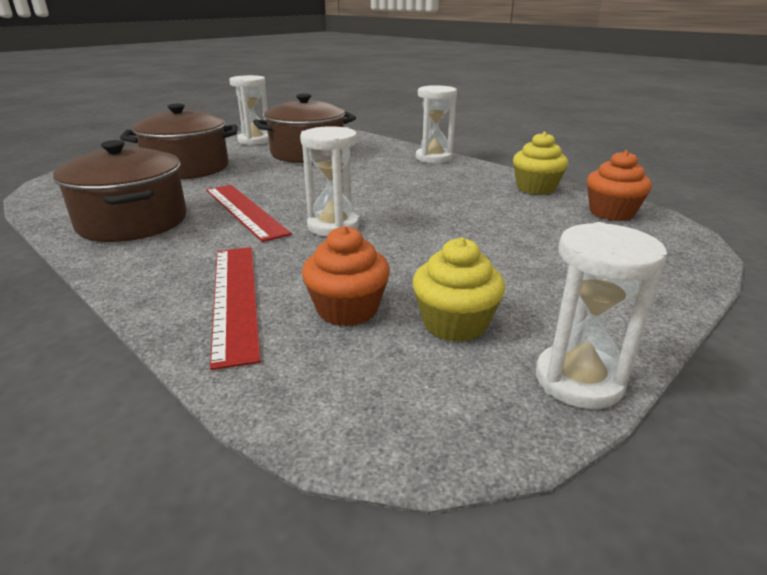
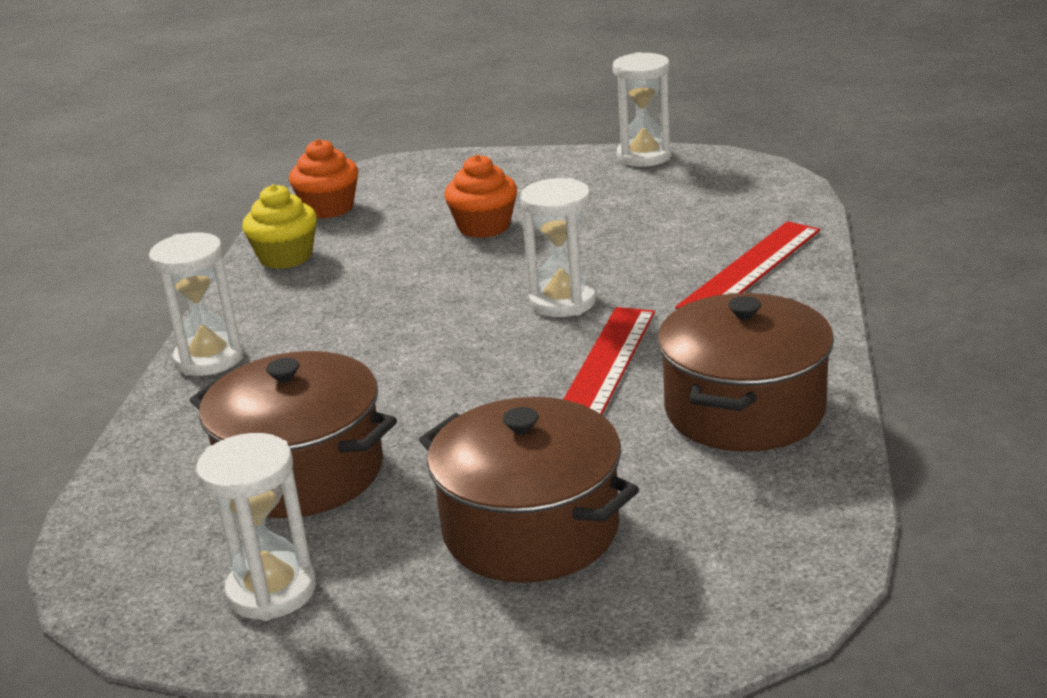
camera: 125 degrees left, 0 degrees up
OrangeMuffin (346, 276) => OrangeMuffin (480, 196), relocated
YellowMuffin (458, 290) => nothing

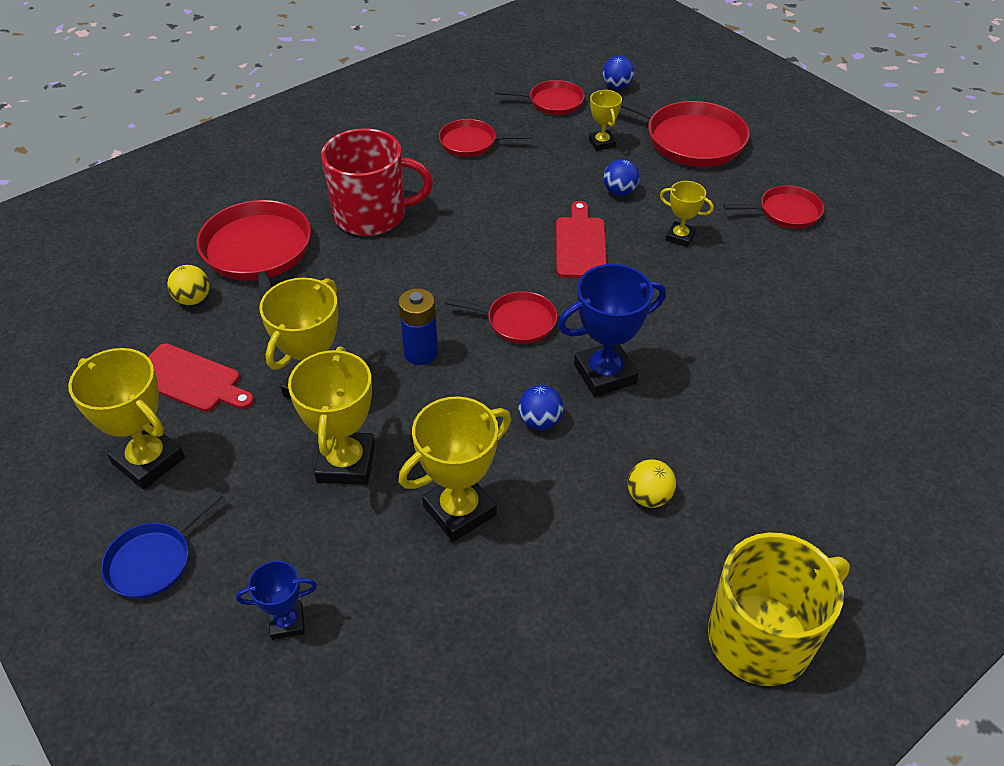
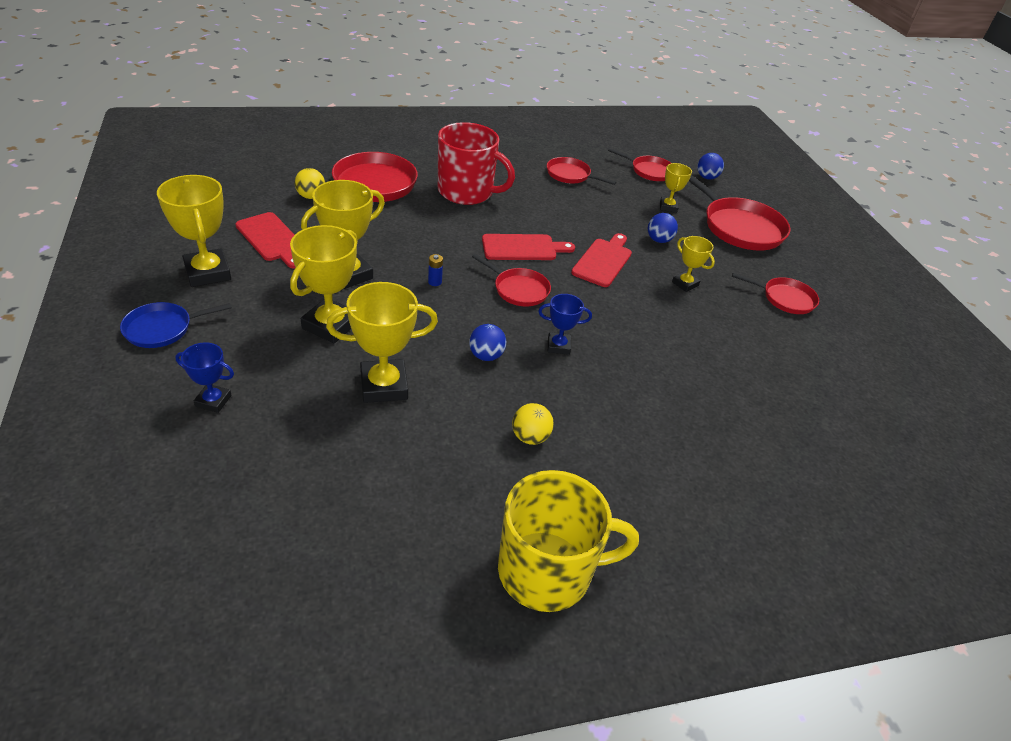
camera: 20 degrees right, 5 degrees down
CobaltPowerCell (418, 326) => CobaltPowerCell (435, 270), x0.51
nothing => CrimsonChoppingBoard (528, 247)
CobaltAwardCup (612, 330) => CobaltAwardCup (565, 324), x0.56

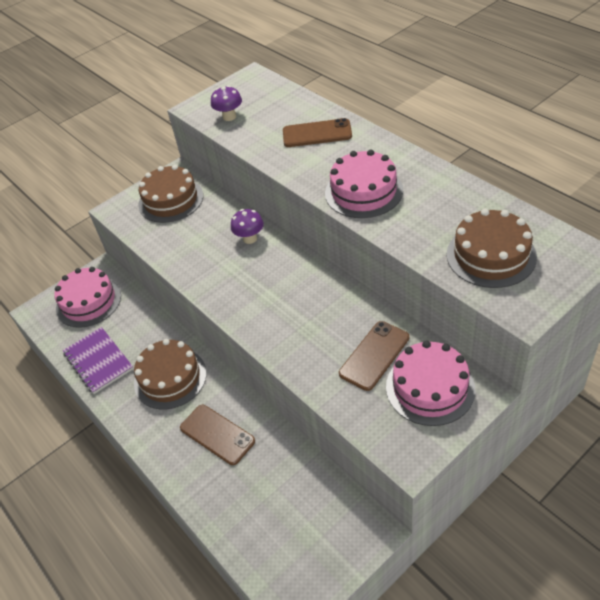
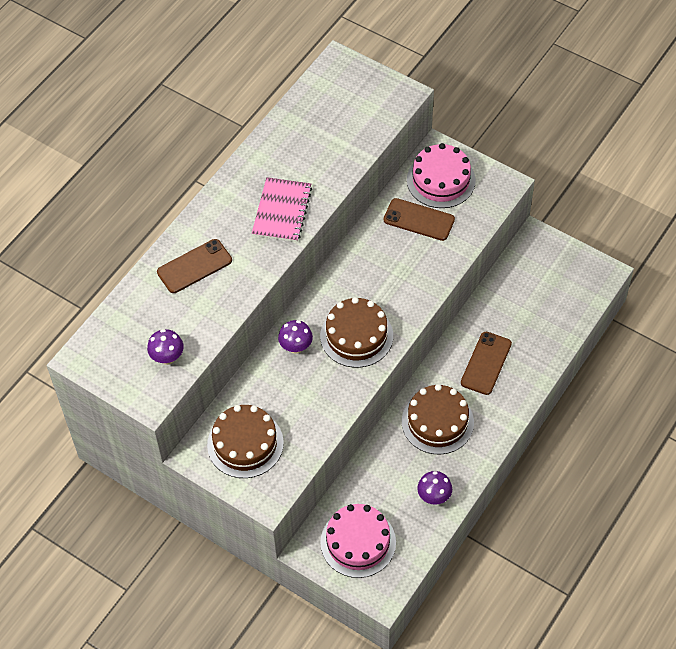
camera: 110 degrees left, 10 degrees up
DarkBrownMobilePhone (317, 132) => DarkBrownMobilePhone (194, 266), 75 degrees clockwise
PinkLayerCake (364, 184) => PinkNotebook (282, 209)
DarkBrownLayerCake (492, 248) => DarkBrownLayerCake (356, 332), relocated
RoyalPurpleNotebook (98, 360) => RoyalPurpleFungus (434, 488)

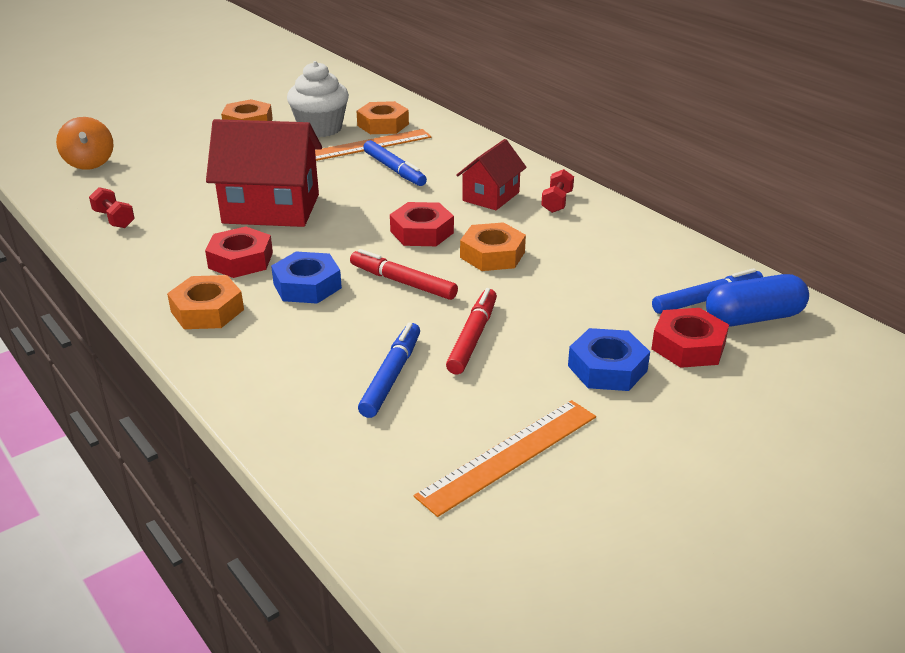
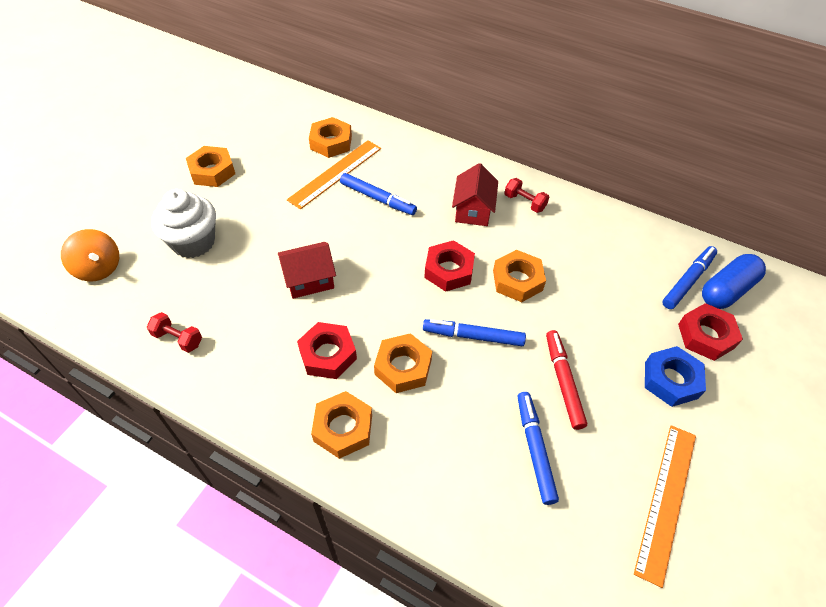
camera: 25 degrees left, 20 degrees up
PureWhiteMuffin (318, 99) => PureWhiteMuffin (183, 223), relocated
CrimsonHouse (264, 173) => CrimsonHouse (307, 270), x0.58
CobaltNut (306, 278) => OrangeNut (403, 363)
CrimsonFeltPen (404, 274) => CobaltFeltPen (474, 332)
CrimsonHandWeight (557, 191) => CrimsonHandWeight (526, 195), 45 degrees counterclockwise

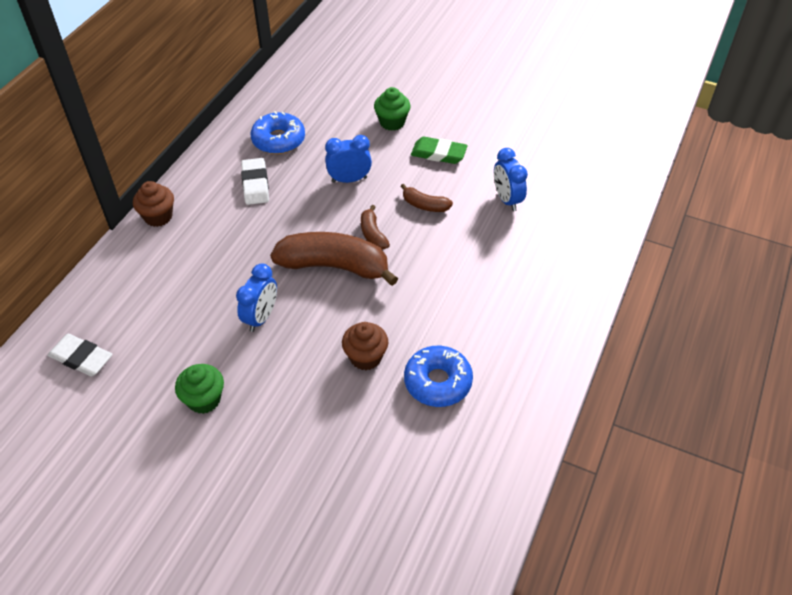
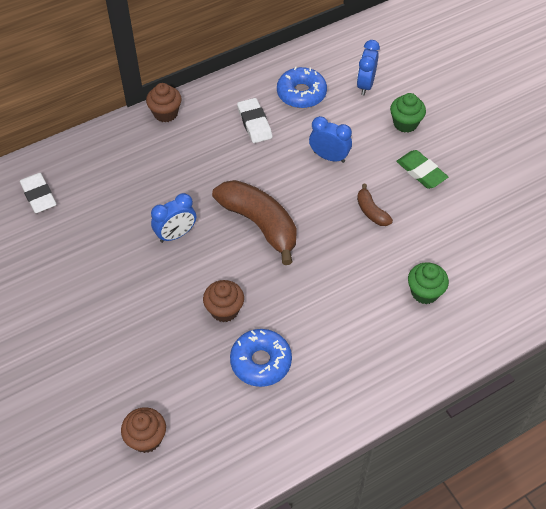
camera: 35 degrees right, 5 degrees up
nothing => DarkBrownMuffin (143, 430)
PureWhiteEraser (255, 181) => PureWhiteEraser (254, 120), 45 degrees counterclockwise
CobaltClock (511, 179) => CobaltClock (368, 67), relocated
LeafGreenMuffin (199, 389) => LeafGreenMuffin (428, 283), relocated
DarkBrownBanana (375, 227) => nothing

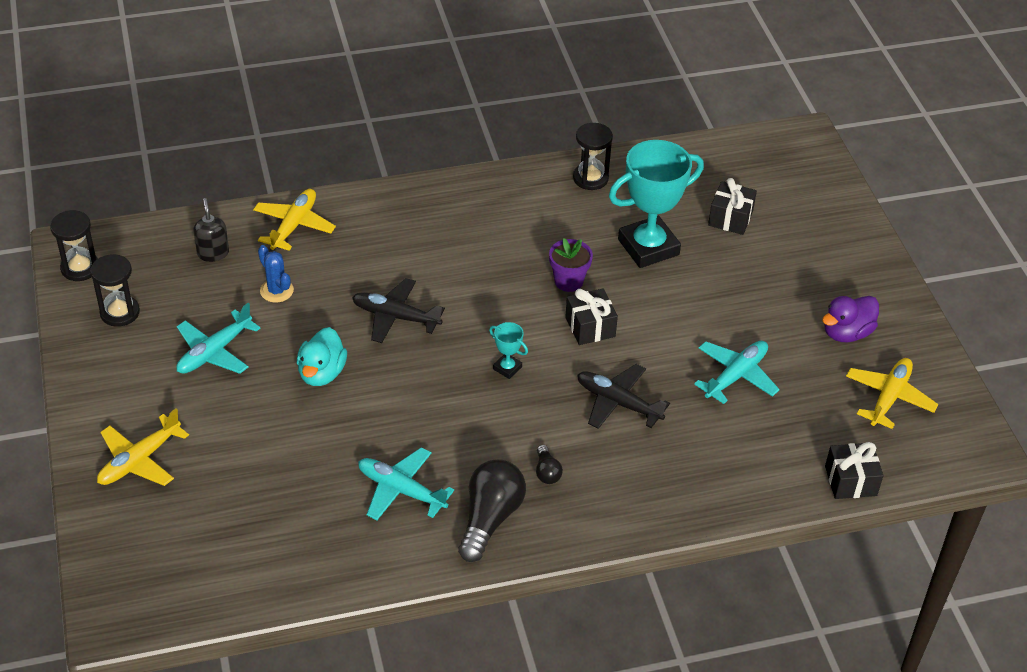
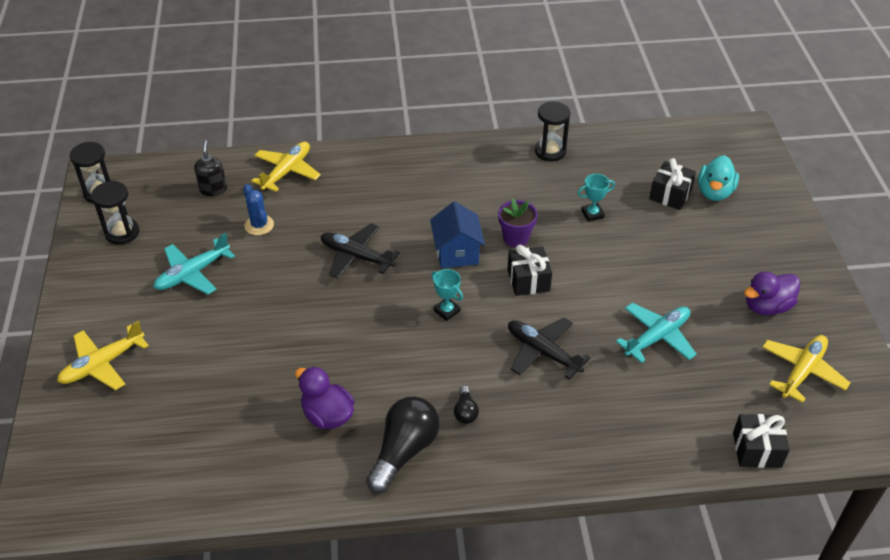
camera: 10 degrees right, 0 degrees up
TurquoiseAeroplane (406, 483) => RoyalPurpleToyDuck (324, 397)
nothing => CobaltHouse (457, 235)
TurquoiseAwardCup (656, 204) => TurquoiseAwardCup (596, 198), x0.43
TurquoiseToyDuck (322, 356) => TurquoiseToyDuck (718, 178), relocated

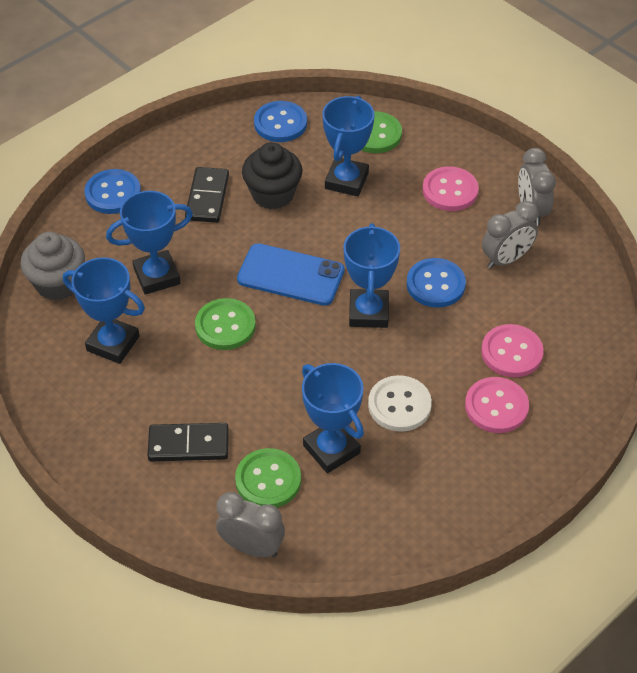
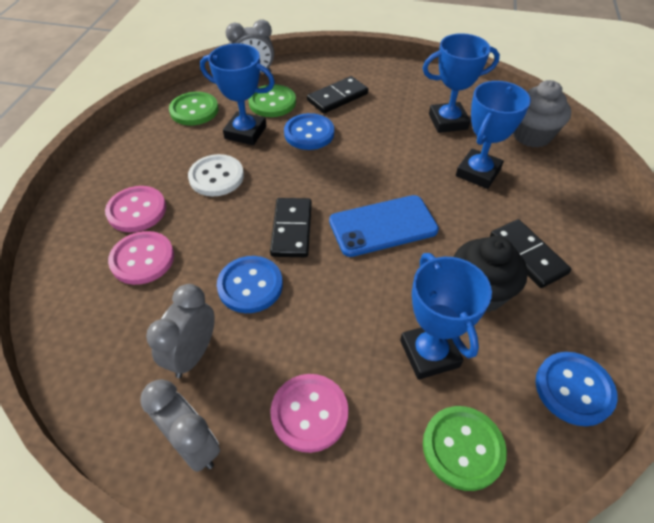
camera: 145 degrees right, 0 degrees up
LeafGreenSewingButton (225, 324) => LeafGreenSewingButton (194, 109), relocated
CobaltAwardCup (371, 275) => EbonyDominoPiece (291, 227)
CobaltSewingButton (112, 191) => CobaltSewingButton (309, 131), relocated

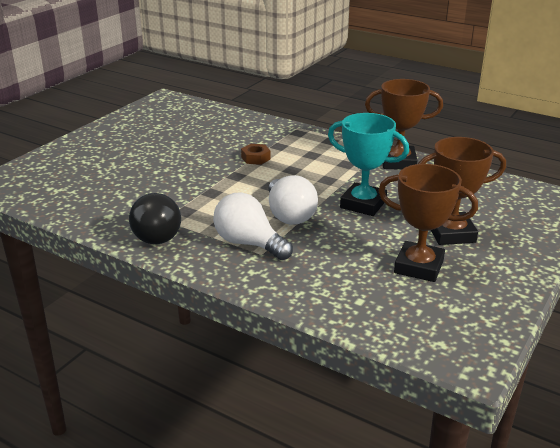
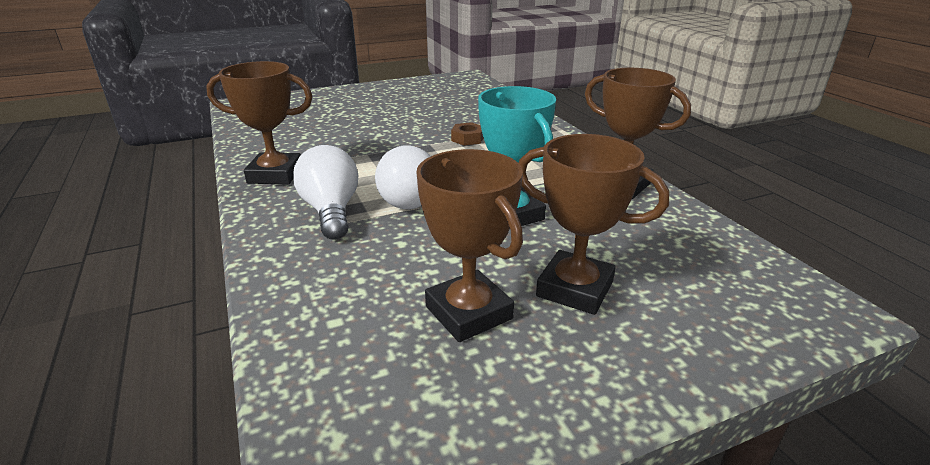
camera: 35 degrees right, 0 degrees up
EbonyLightbulb (155, 218) => DarkBrownAwardCup (259, 122)

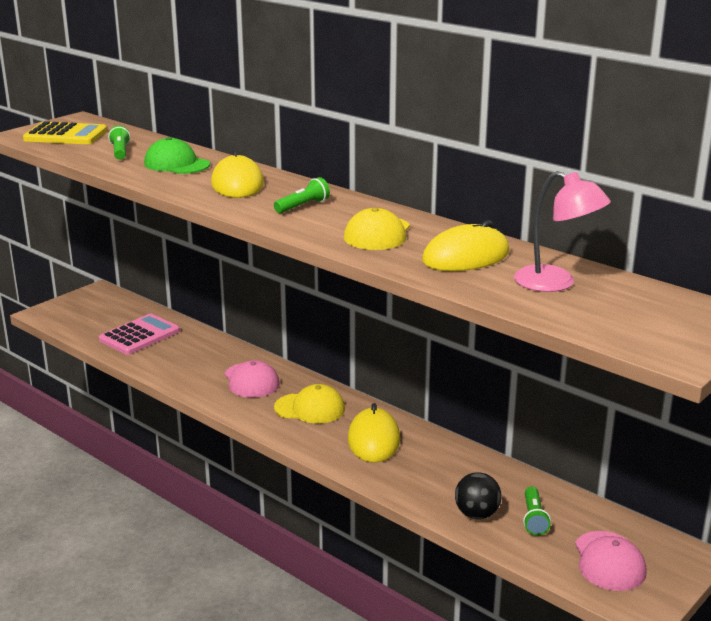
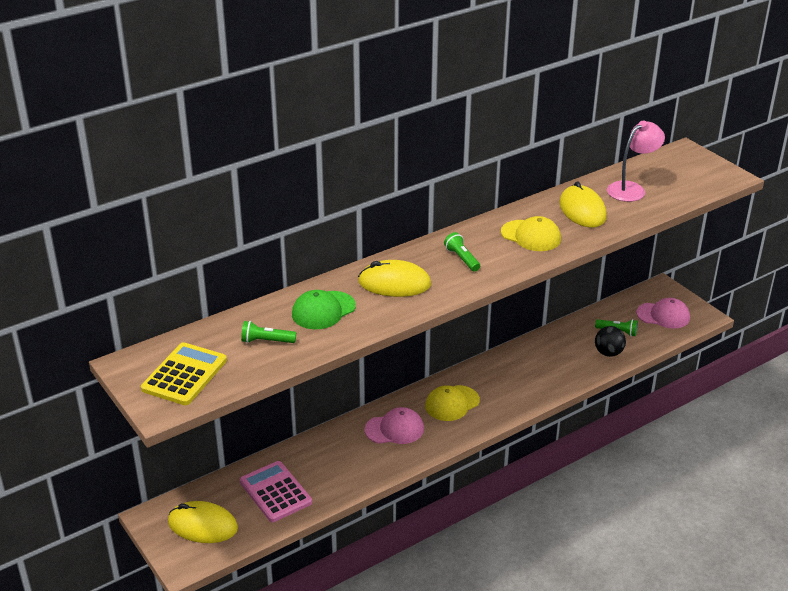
camera: 75 degrees left, 10 degrees up
YellowComputerMouse (374, 433) => YellowComputerMouse (203, 522), relocated
YellowPeakedCap (309, 403) => YellowPeakedCap (452, 403), 150 degrees counterclockwise

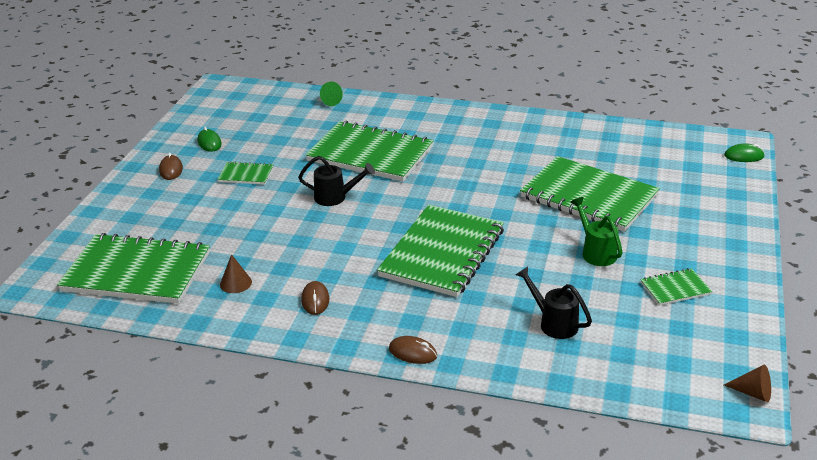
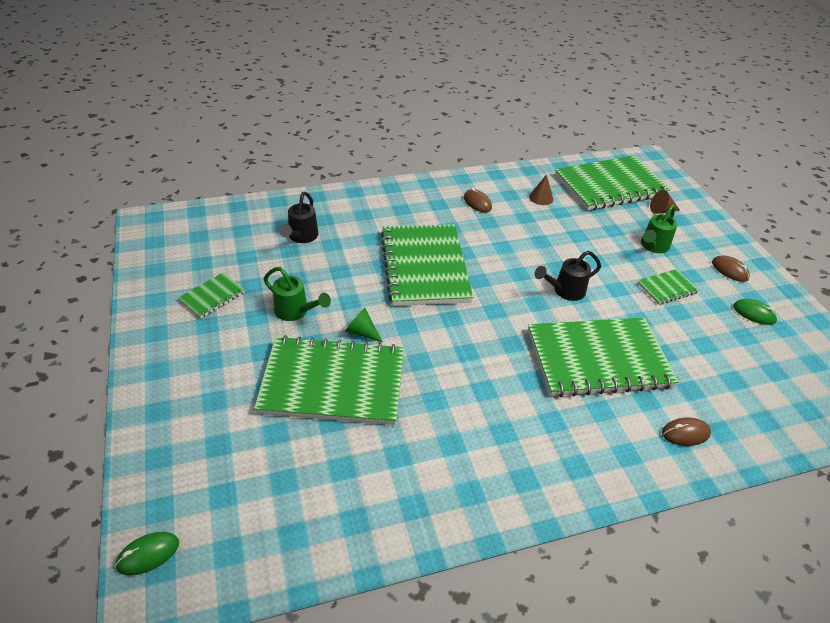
camera: 145 degrees right, 10 degrees up
EbonySprinklingCan (554, 302) => EbonySprinklingCan (298, 217), 90 degrees clockwise
LeafGreenConeShape (331, 94) => LeafGreenConeShape (364, 325), relocated
nothing => LeafGreenSprinklingCan (659, 228)
DarkBrownConeShape (747, 383) => DarkBrownConeShape (665, 202), relocated
DarkBrownComputerMouse (413, 350) => DarkBrownComputerMouse (686, 431), relocated

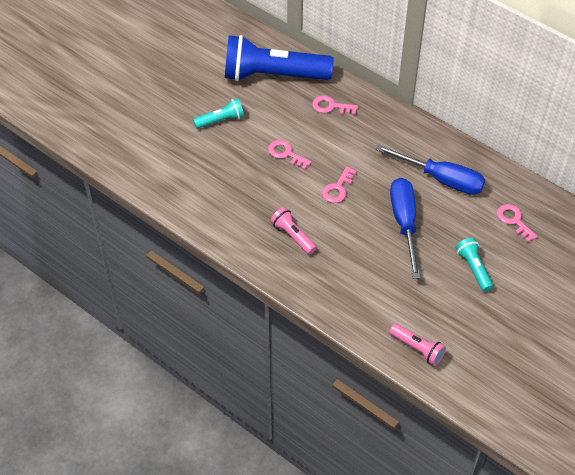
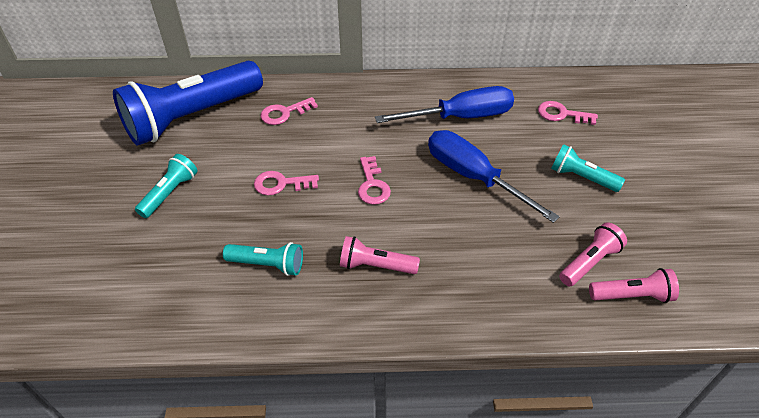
camera: 40 degrees left, 5 degrees down
nothing => TurquoiseTorch (263, 259)
nothing => PinkTorch (593, 254)

